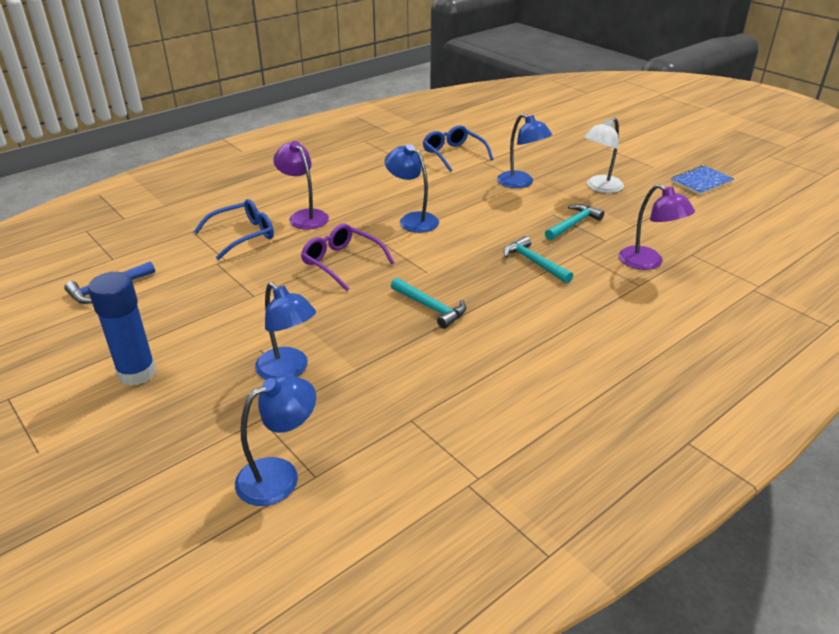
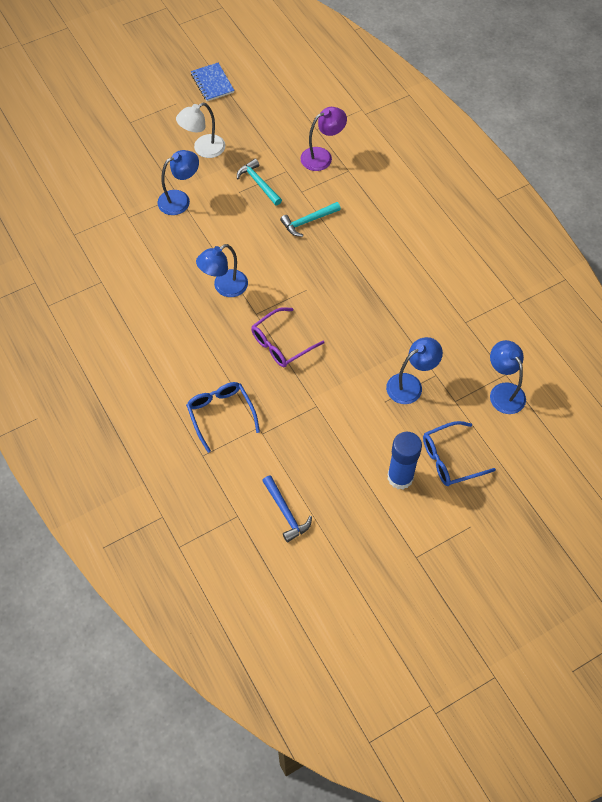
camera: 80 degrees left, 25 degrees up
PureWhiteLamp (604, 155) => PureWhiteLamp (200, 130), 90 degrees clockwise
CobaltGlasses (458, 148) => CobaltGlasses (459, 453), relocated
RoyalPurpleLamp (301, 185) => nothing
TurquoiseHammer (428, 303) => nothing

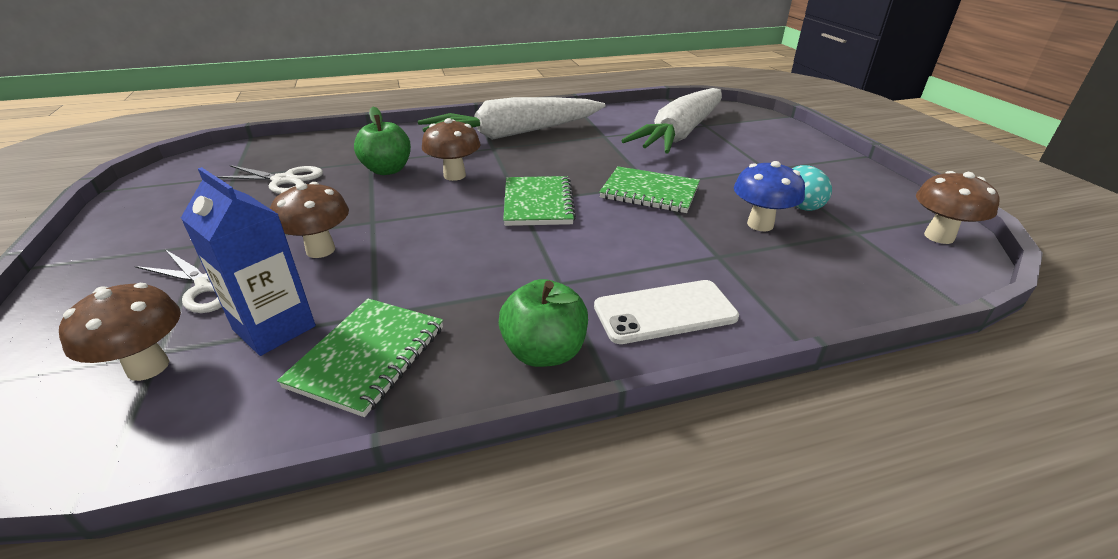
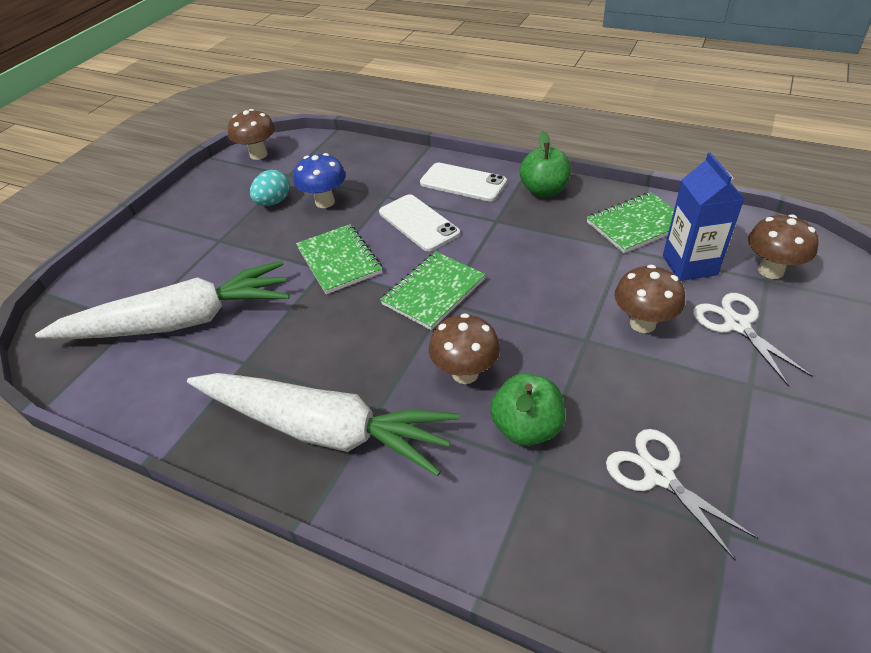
camera: 135 degrees left, 10 degrees up
nothing => PureWhiteMobilePhone (419, 223)

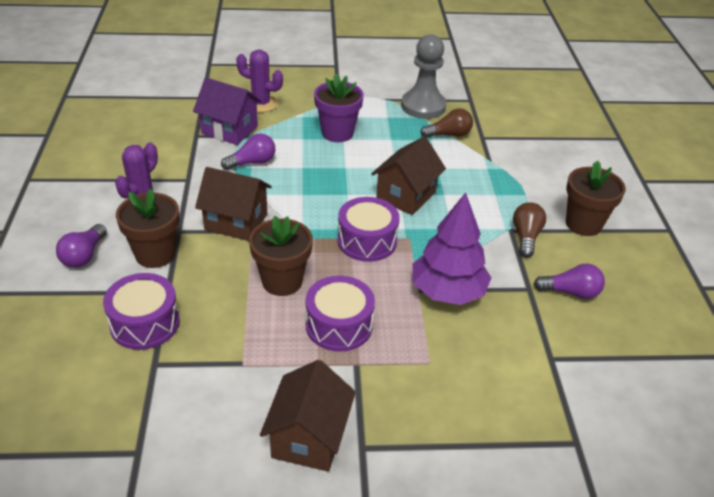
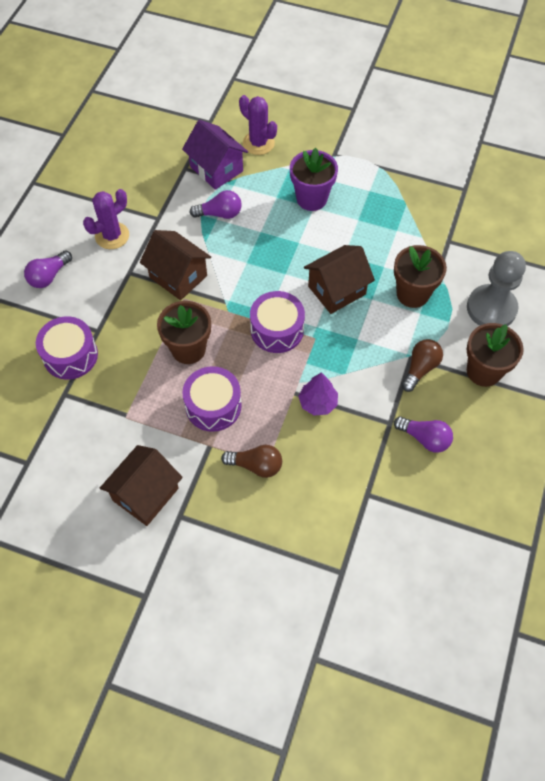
camera: 25 degrees right, 20 degrees up
DarkBrownLightbulb (446, 122) => DarkBrownLightbulb (251, 461), relocated
RoyalPurpleFirTree (451, 249) => RoyalPurpleFirTree (318, 394), x0.57
DarkBrownFlowerPot (148, 228) => DarkBrownFlowerPot (420, 276), relocated
AshGreyChessPawn (423, 76) => AshGreyChessPawn (496, 288), relocated

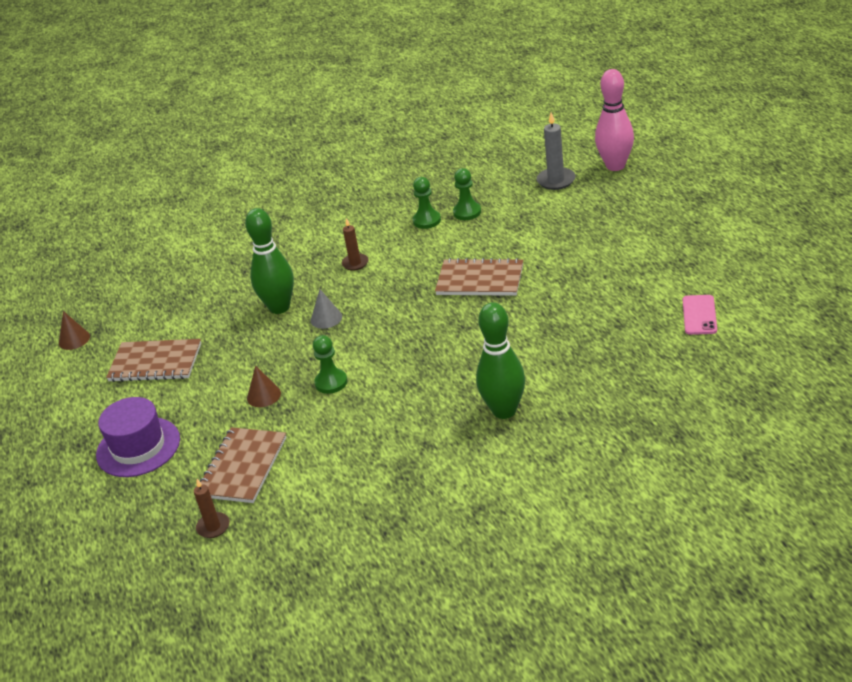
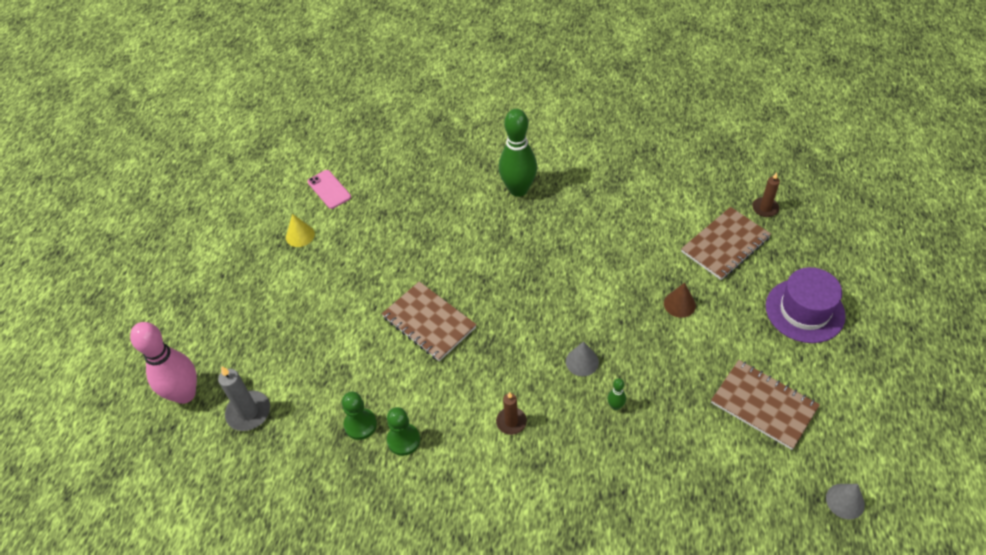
camera: 150 degrees left, 15 degrees up
nothing => YellowConeShape (300, 230)
PinkMobilePhone (700, 315) => PinkMobilePhone (329, 189), 75 degrees counterclockwise
LeafGreenBowlingPin (269, 261) => LeafGreenBowlingPin (617, 394), x0.40
DarkBrownConeShape (74, 330) => AshGreyConeShape (845, 501)
LeafGreenChessPawn (330, 364) => nothing

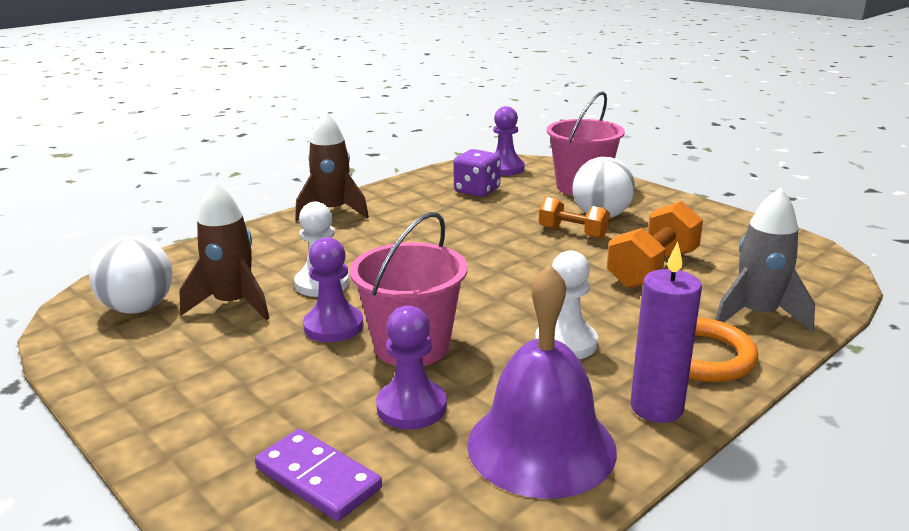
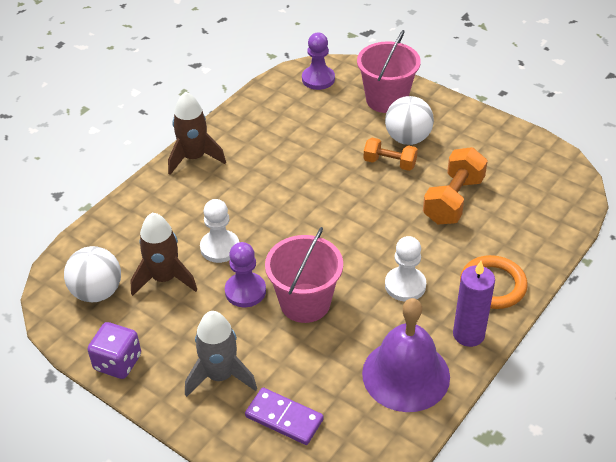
camera: 10 degrees left, 20 degrees up
RoyalPurpleDice (477, 173) => RoyalPurpleDice (114, 350), relocated
AshGreyToyRocket (765, 260) => AshGreyToyRocket (221, 354), relocated
RoyalPurpleChessPawn (411, 367) => nothing

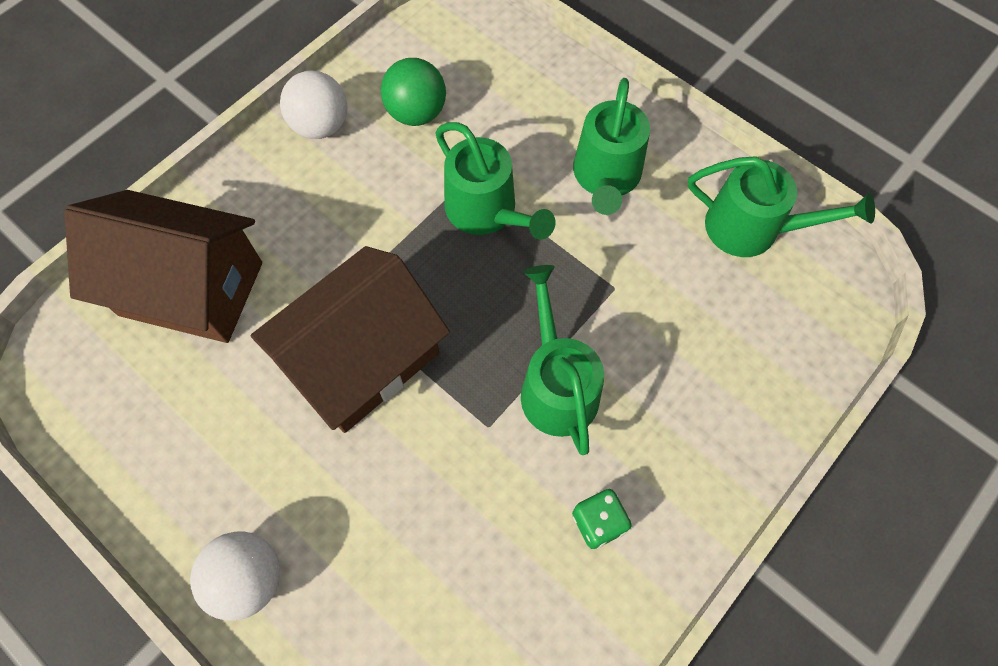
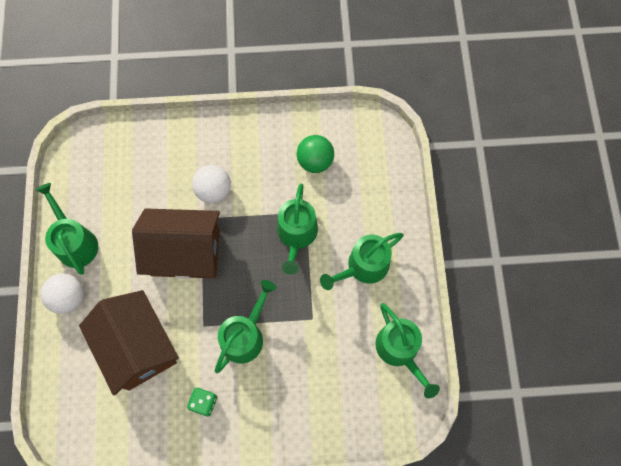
camera: 45 degrees right, 5 degrees up
nothing => LeafGreenSprinklingCan (67, 229)
DarkBrownHouse (163, 266) => DarkBrownHouse (129, 343), relocated
PureWhiteSphere (314, 105) => PureWhiteSphere (211, 184), relocated

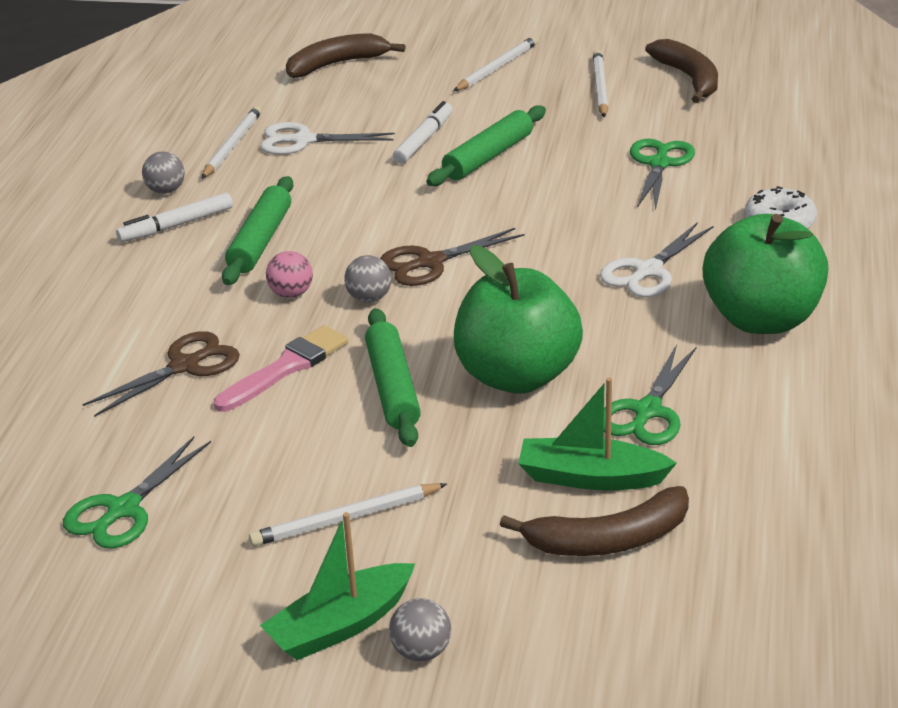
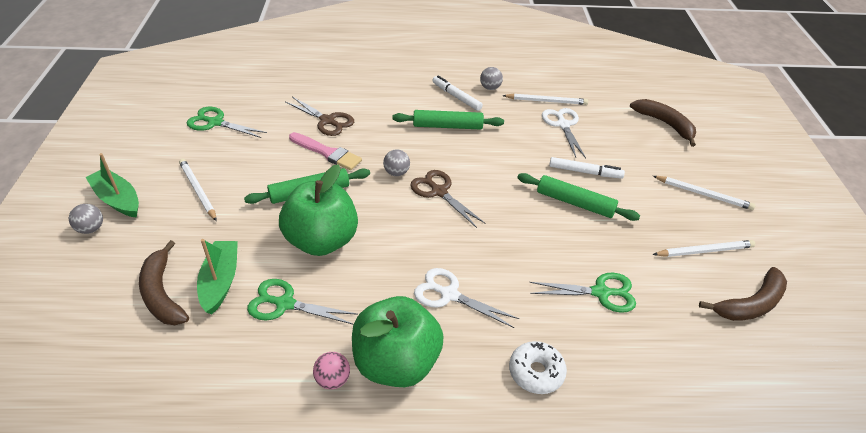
camera: 75 degrees right, 10 degrees up
PinkSphere (289, 274) => PinkSphere (331, 370), relocated

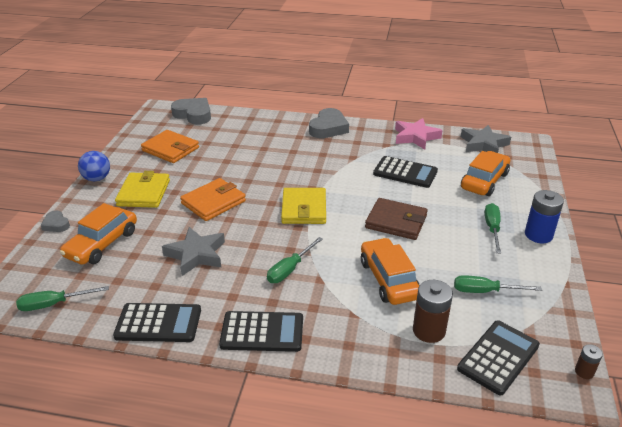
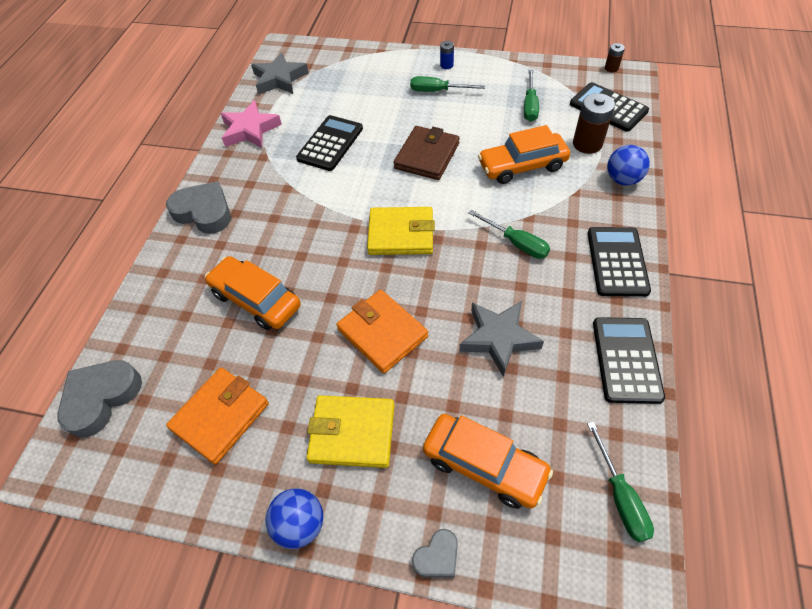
camera: 85 degrees left, 20 degrees up
OrangeAutomobile (485, 173) => OrangeAutomobile (253, 293), relocated
CobaltPowerCell (544, 216) => CobaltPowerCell (447, 55), x0.52
nothing => CobaltSphere (628, 165)

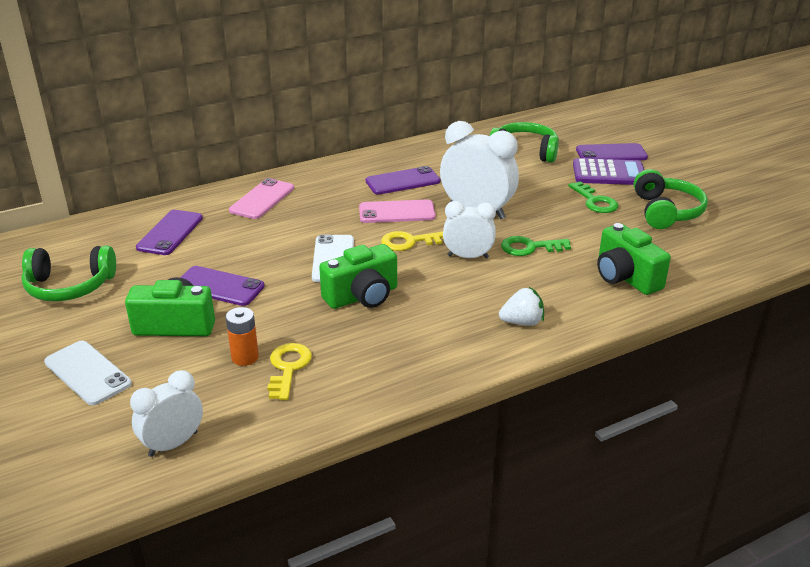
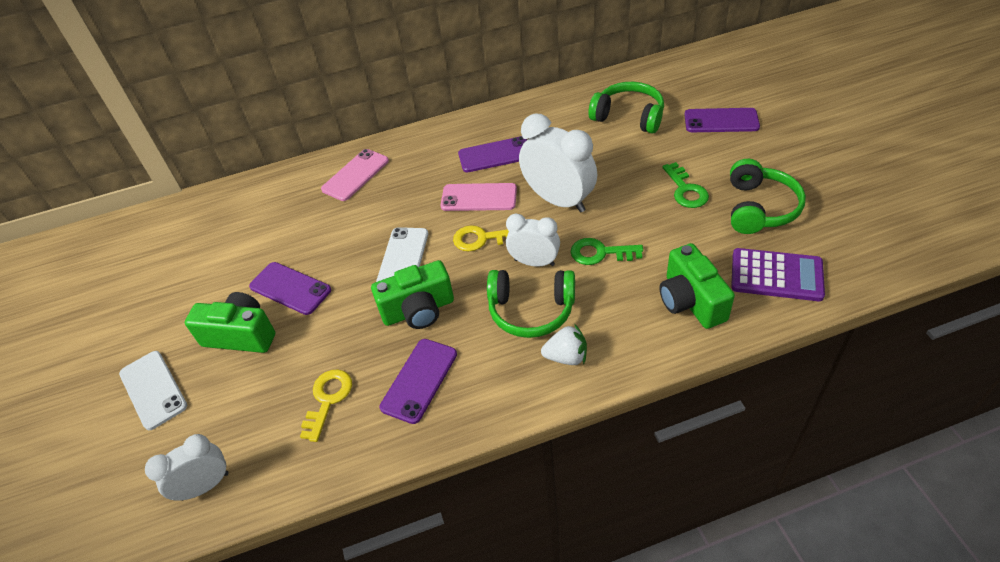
camera: 15 degrees right, 15 degrees up
RoyalPurpleMobilePhone (169, 232) => RoyalPurpleMobilePhone (418, 381), relocated
LeafGreenOverEarHeadphones (68, 273) => LeafGreenOverEarHeadphones (531, 304), relocated
RoyalPurpleAddingMachine (608, 171) => RoyalPurpleAddingMachine (778, 274), relocated
OrangePowerCell (242, 336) => nothing

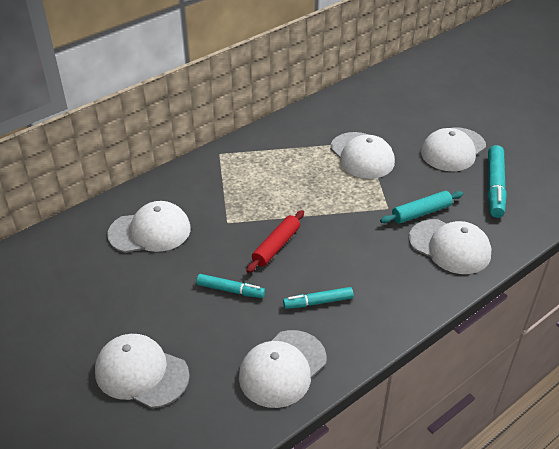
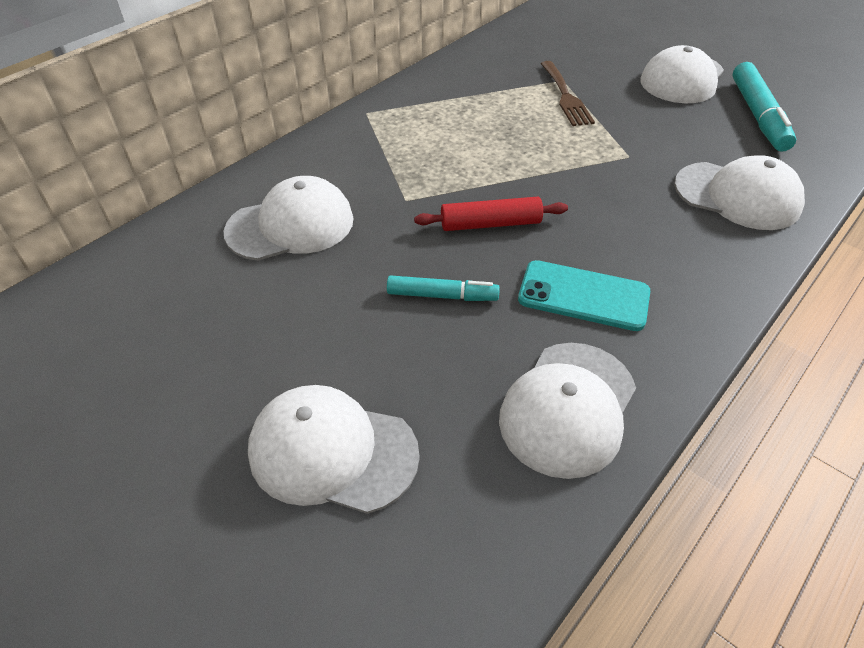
camera: 10 degrees left, 5 degrees up
CrimsonRollingPin (275, 241) => CrimsonRollingPin (491, 214), 60 degrees clockwise
TurquoiseFeltPen (318, 298) => TurquoiseMobilePhone (584, 295)
PureWhitePeakedCap (362, 155) => DarkBrownTableFork (567, 93)
TurquoiseRollingPin (421, 207) => nothing

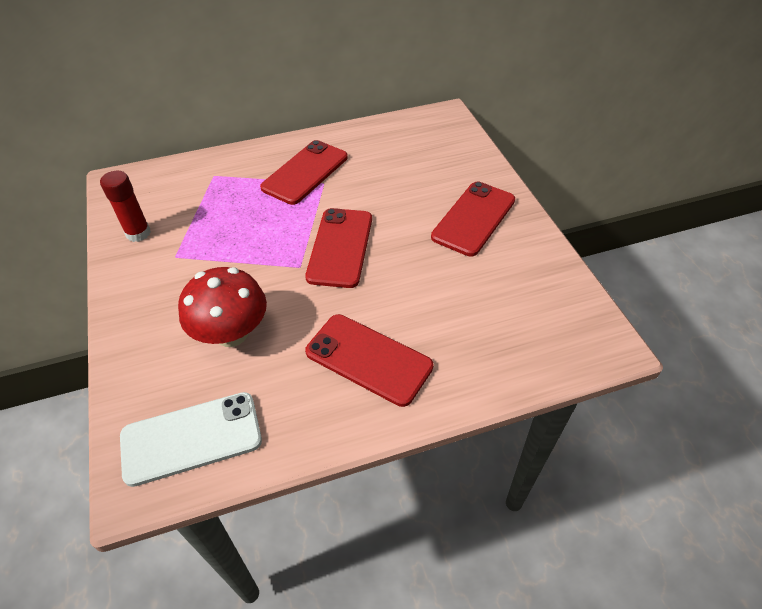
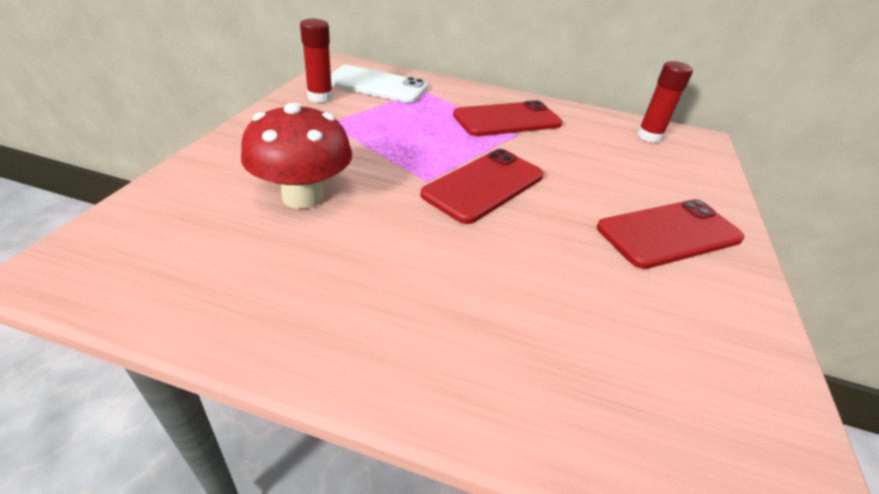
camera: 30 degrees right, 10 degrees down
PureWhiteMobilePhone (191, 439) => PureWhiteMobilePhone (379, 84), relocated
nothing => CrimsonStickOfGlue (665, 102)
CrimsonMobilePhone (369, 360) => nothing

